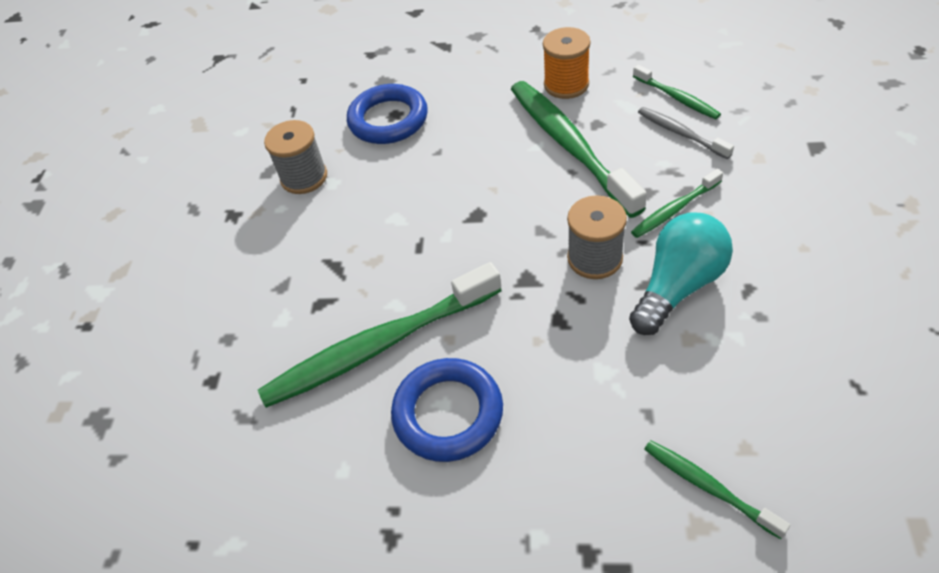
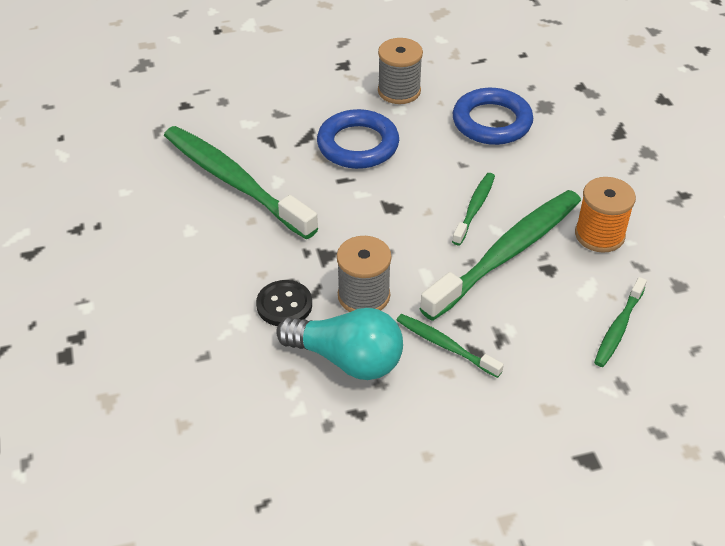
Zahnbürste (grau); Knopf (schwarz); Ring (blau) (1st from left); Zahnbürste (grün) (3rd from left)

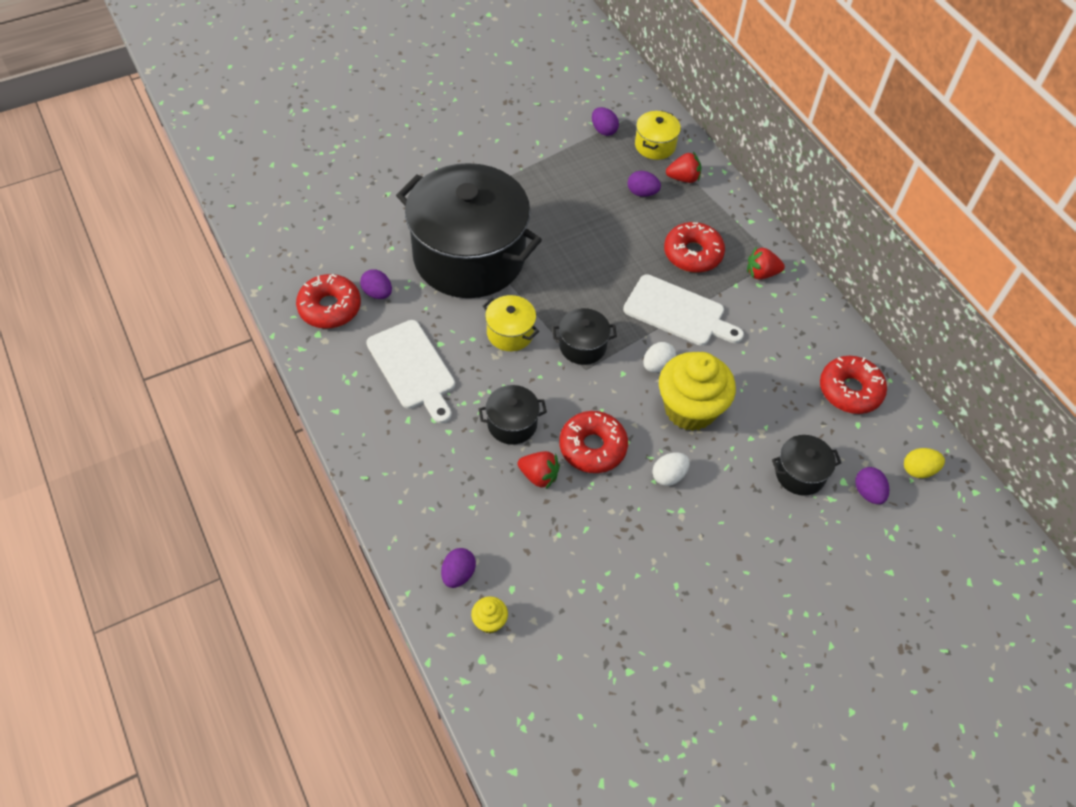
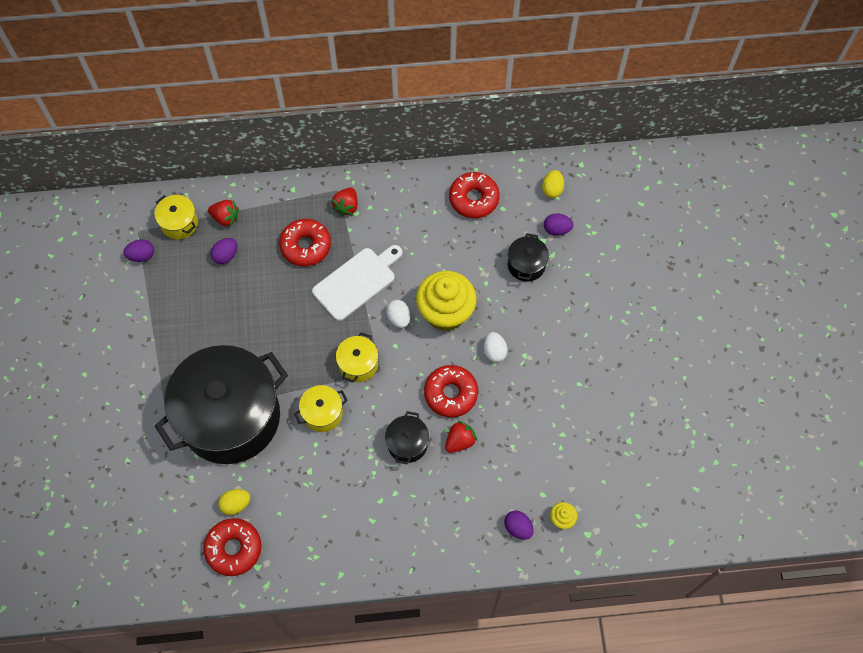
Schneidebrett (weiß) (1st from left in the first image); Ei (gelb) (1st from left); Kochtopf (gelb) (3rd from left); Erdbeere (rot) (1st from left)

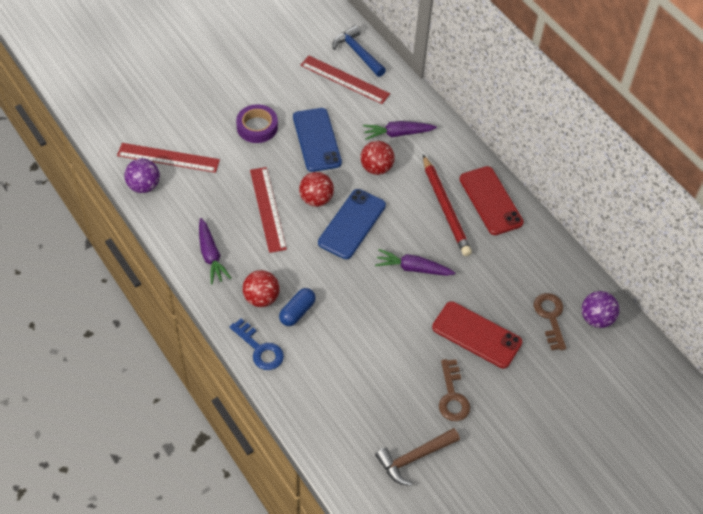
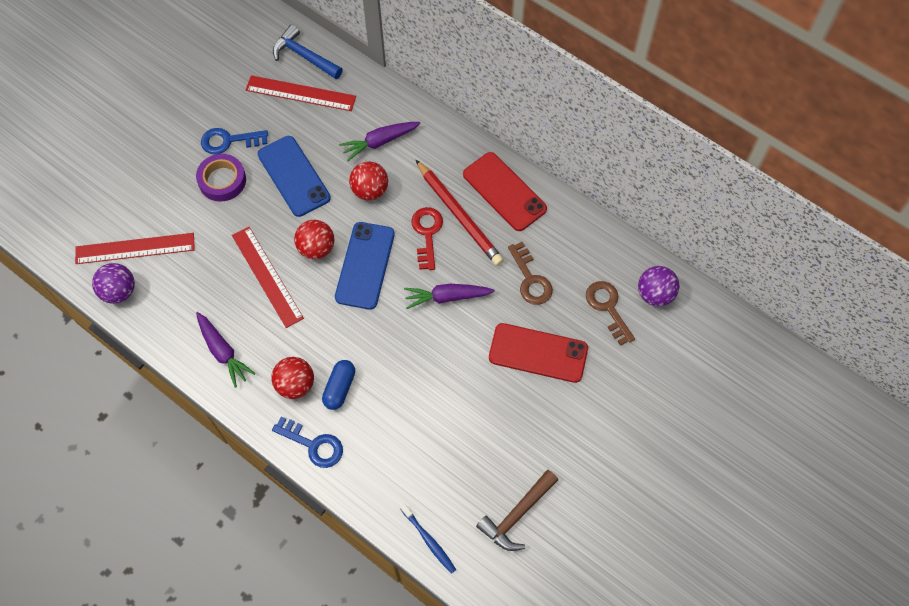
Schlüssel (blau) (1st from left); Zahnbürste (blau); Schlüssel (rot); Schlüssel (braun) (1st from left)

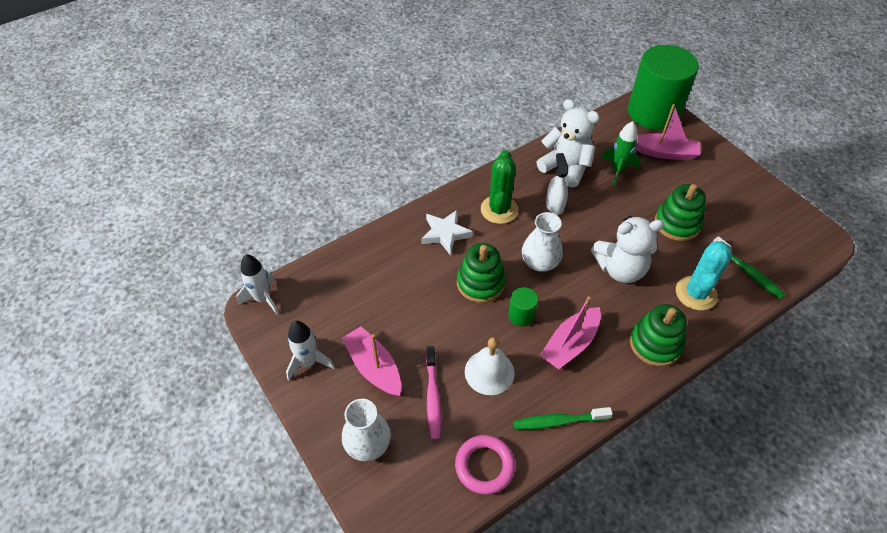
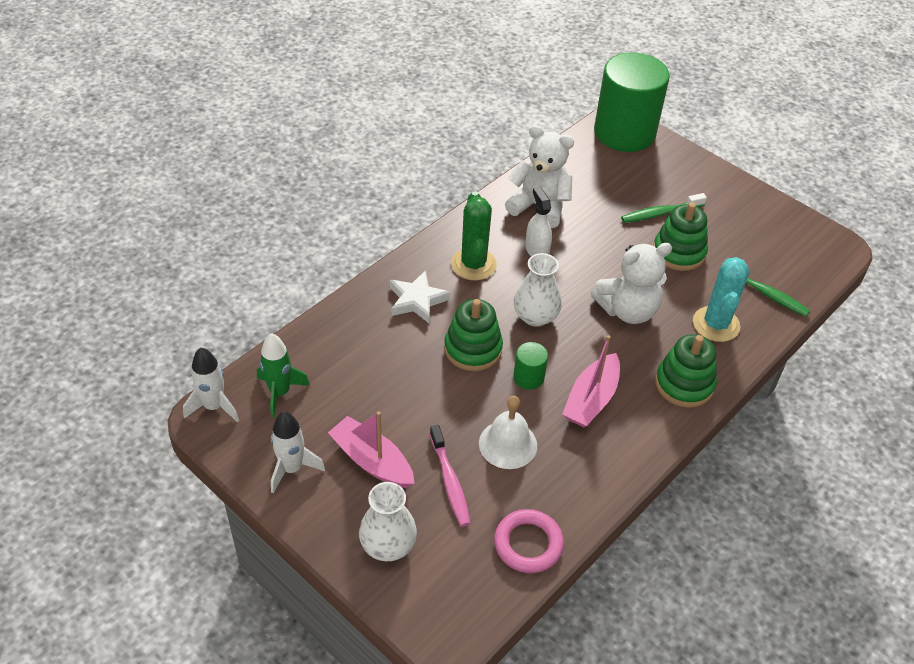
Boot (rosa) (3rd from left in the first image); Zahnbürste (grün) (1st from left); Rakete (grün)

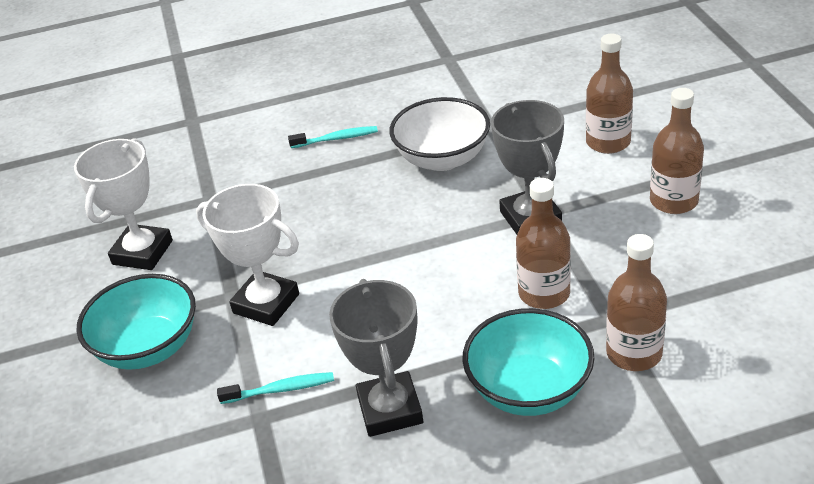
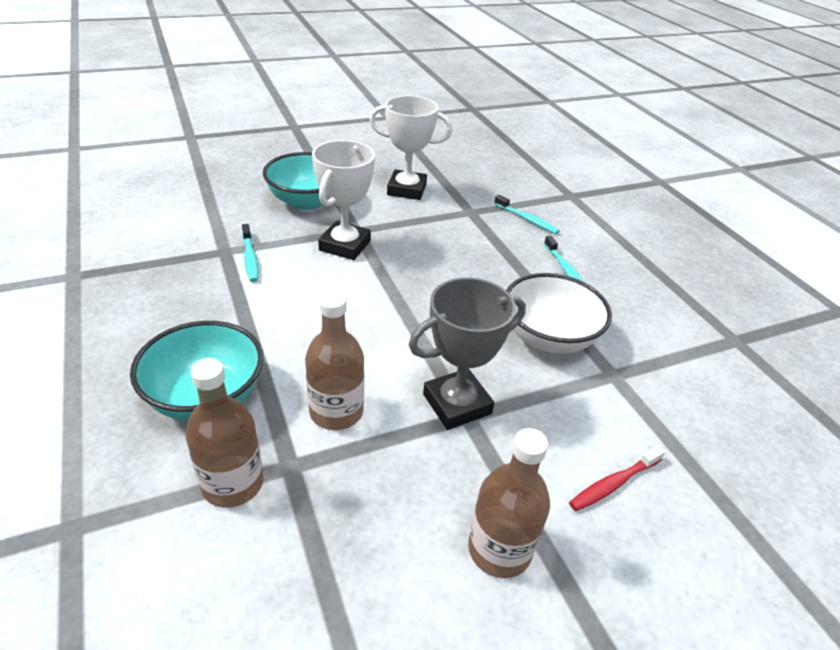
Pokal (grau) (1st from left in the first image); Zahnbürste (türkis) (2nd from left); Zahnbürste (rot)

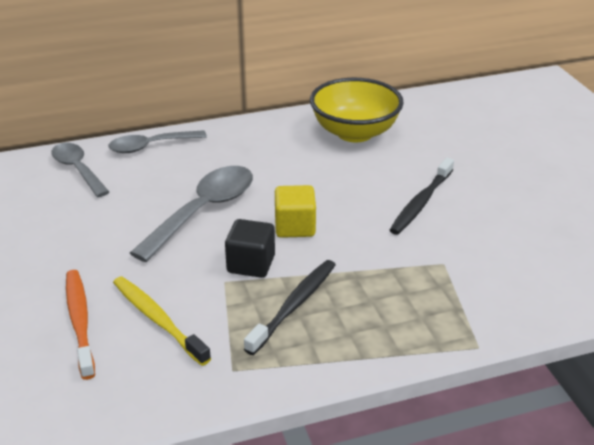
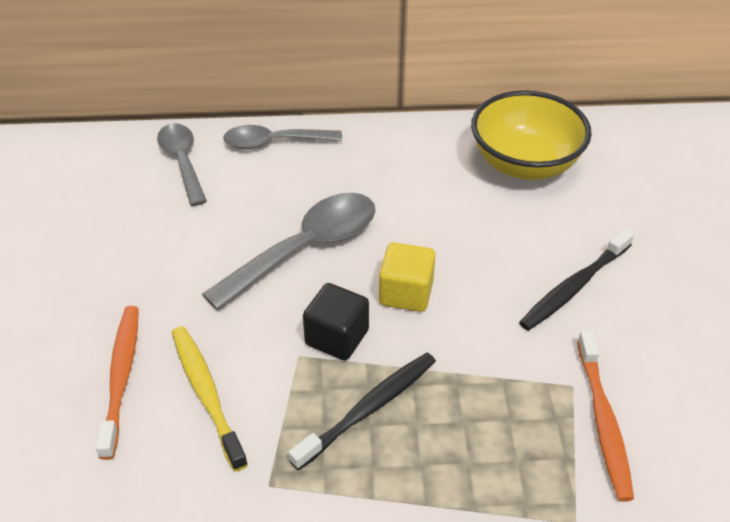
Zahnbürste (orange) (2nd from left)

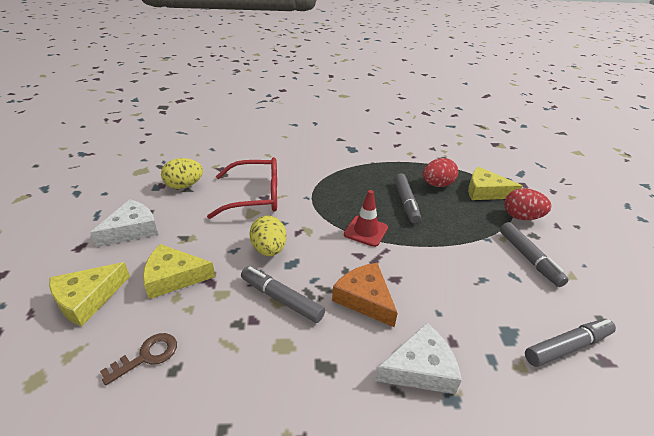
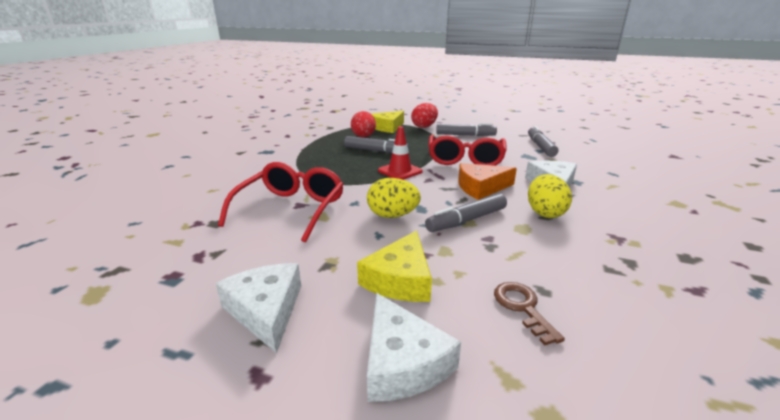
Brille (rot) (2nd from left); Ei (gelb) (2nd from left); Käse (weiß) (2nd from left)

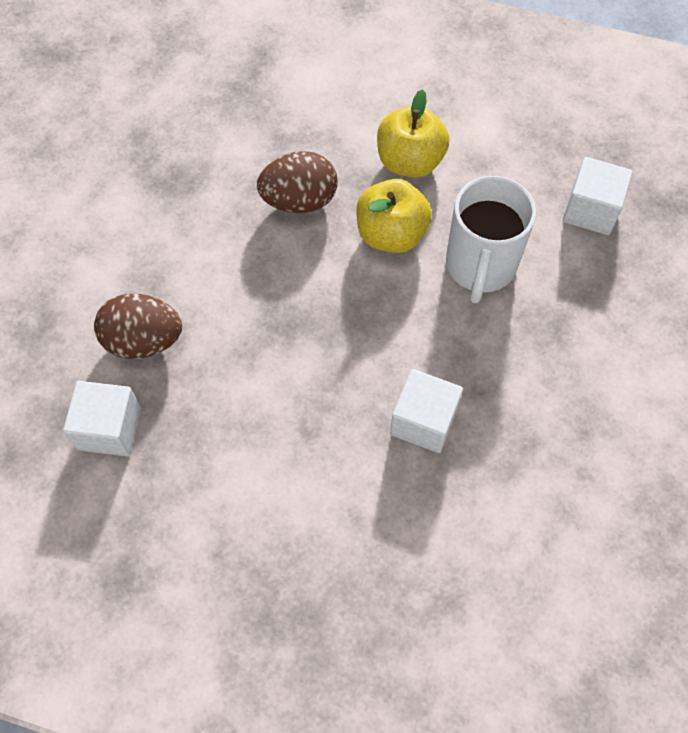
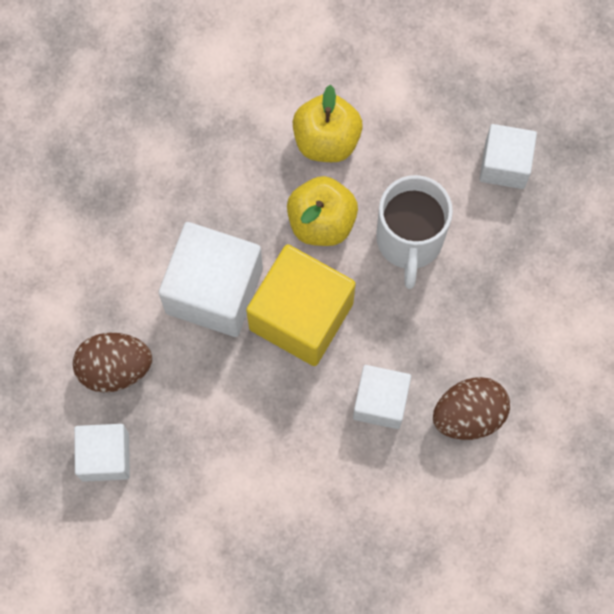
Kubus (weiß) (2nd from left); Kubus (gelb); Ei (braun) (2nd from left)

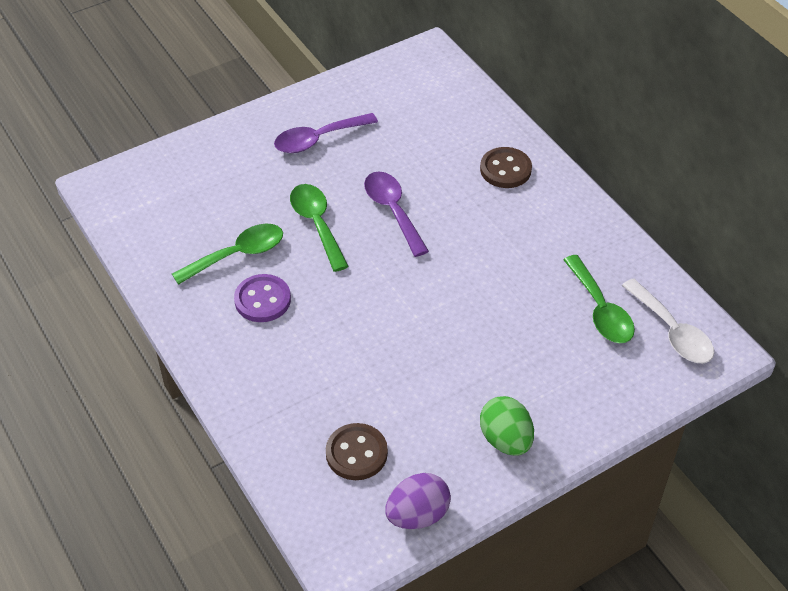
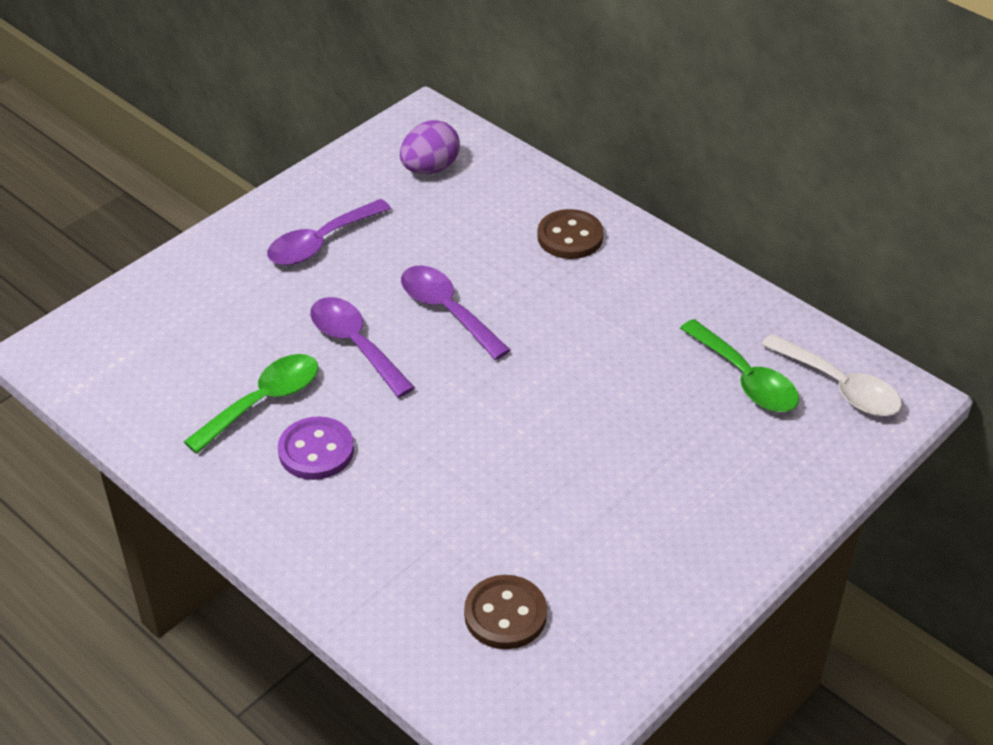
Ei (grün); Ei (lila); Löffel (lila) (2nd from left)

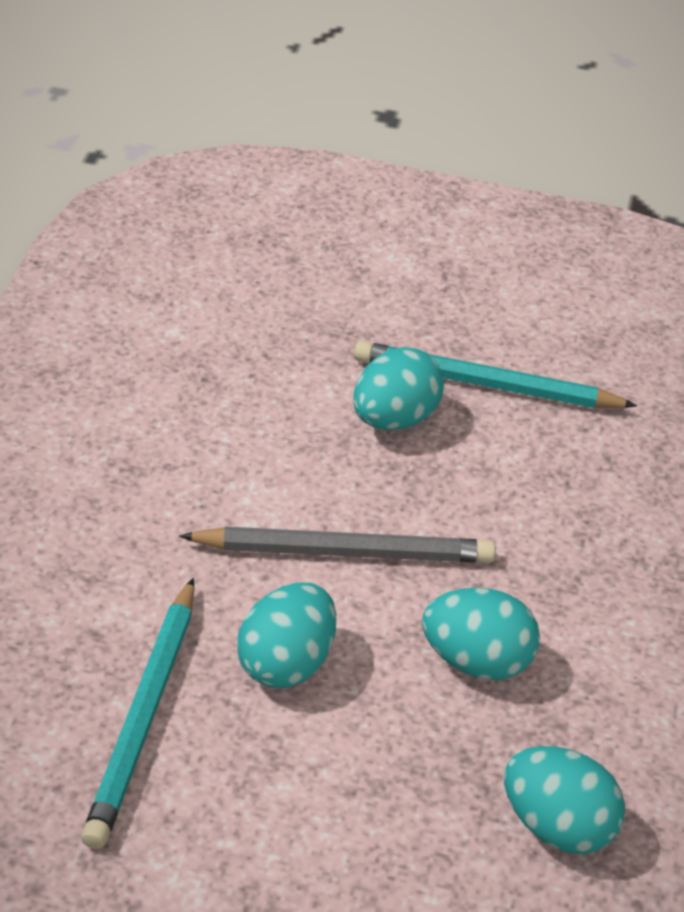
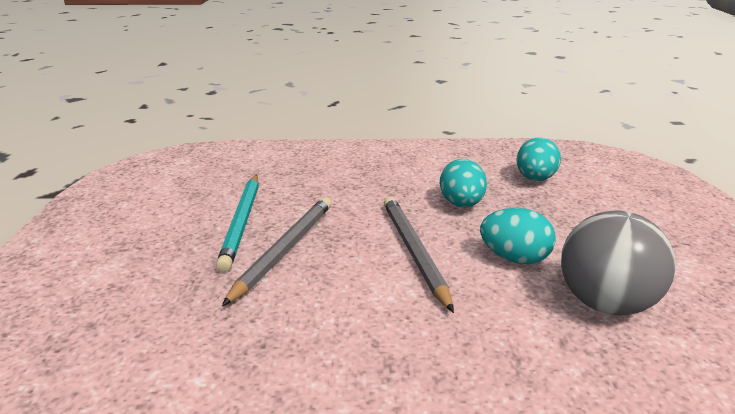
Ball (grau); Bleistift (grau) (1st from left)

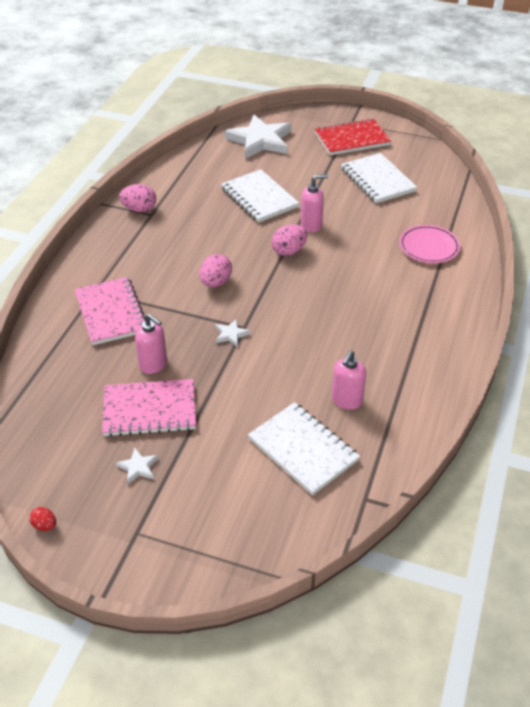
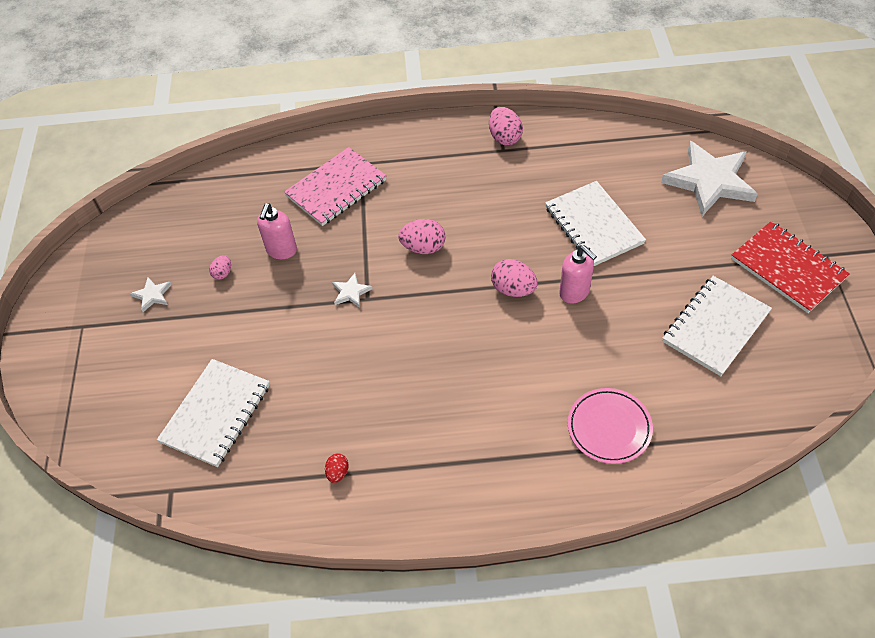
Seifenspender (rosa) (3rd from left in the first image); Ei (rot); Ei (rosa) (1st from left); Notizbuch (weiß) (2nd from left)

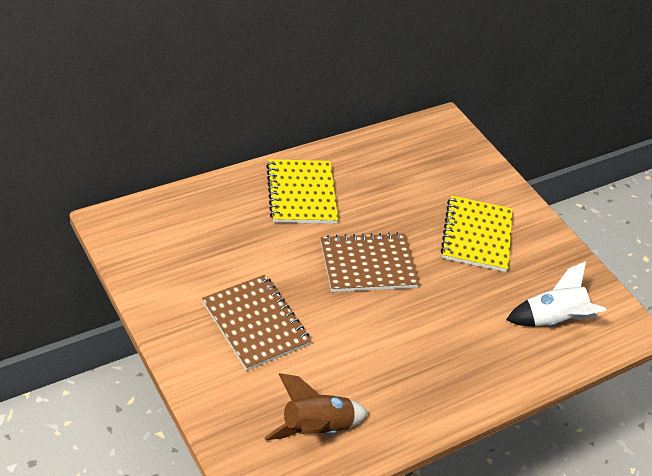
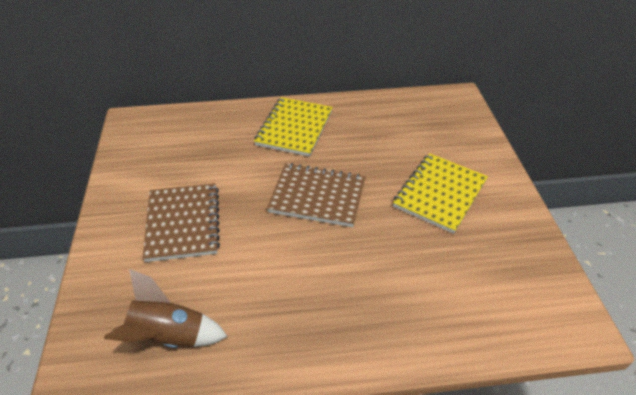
Rakete (weiß)

